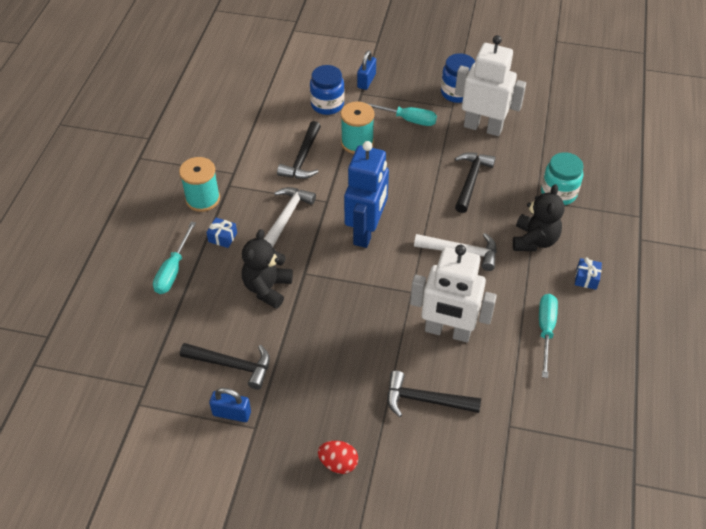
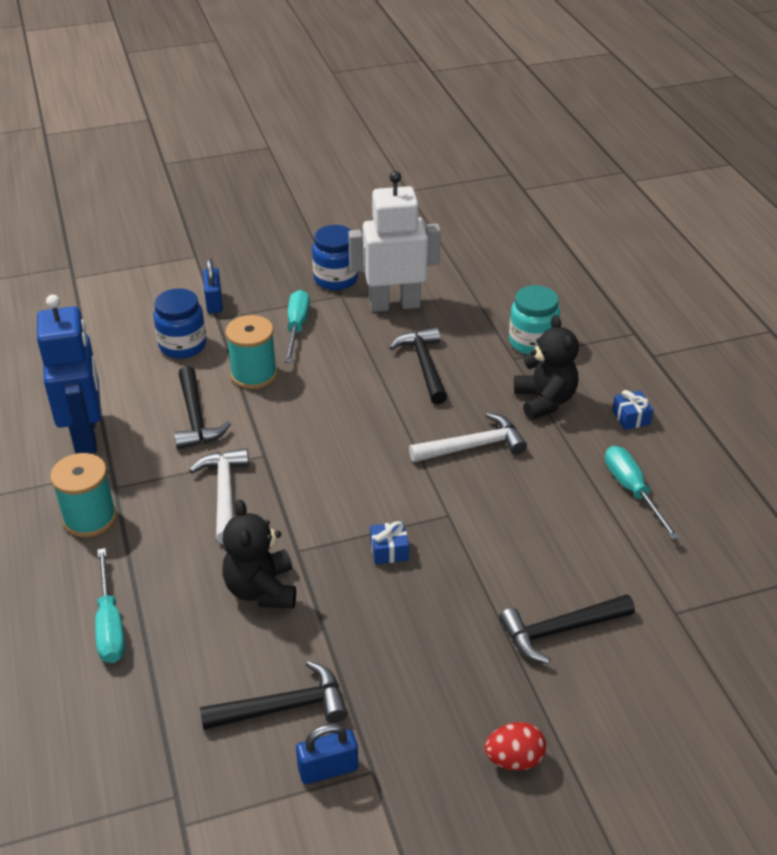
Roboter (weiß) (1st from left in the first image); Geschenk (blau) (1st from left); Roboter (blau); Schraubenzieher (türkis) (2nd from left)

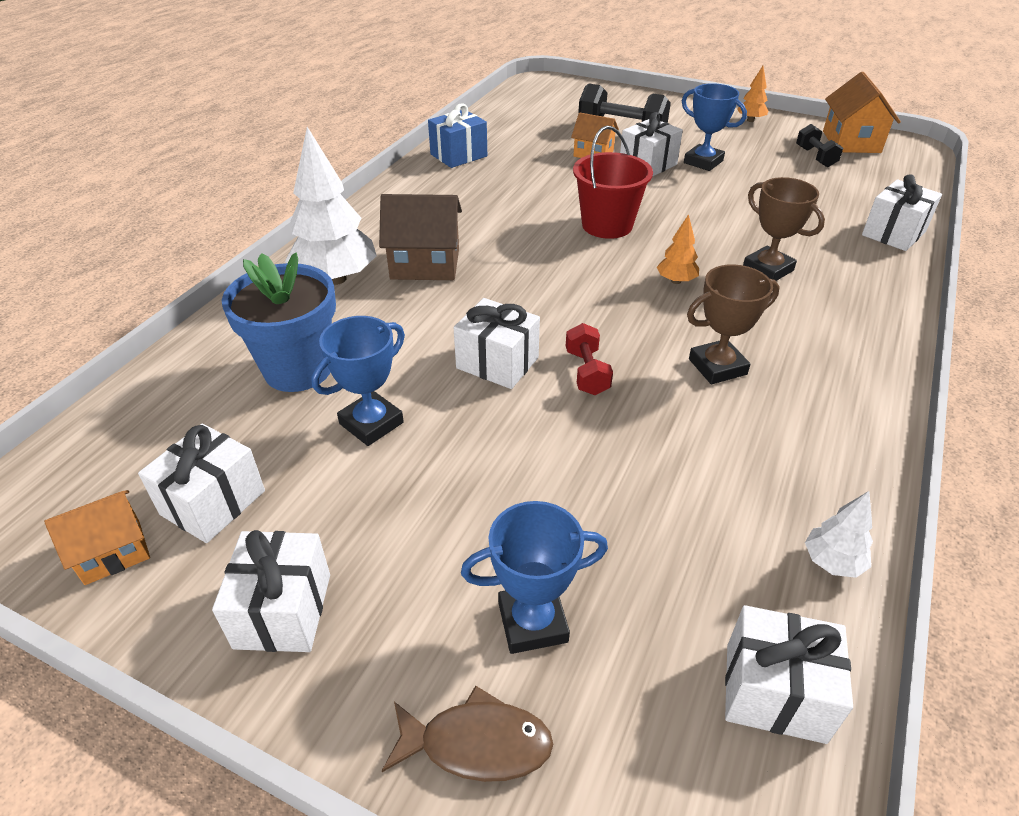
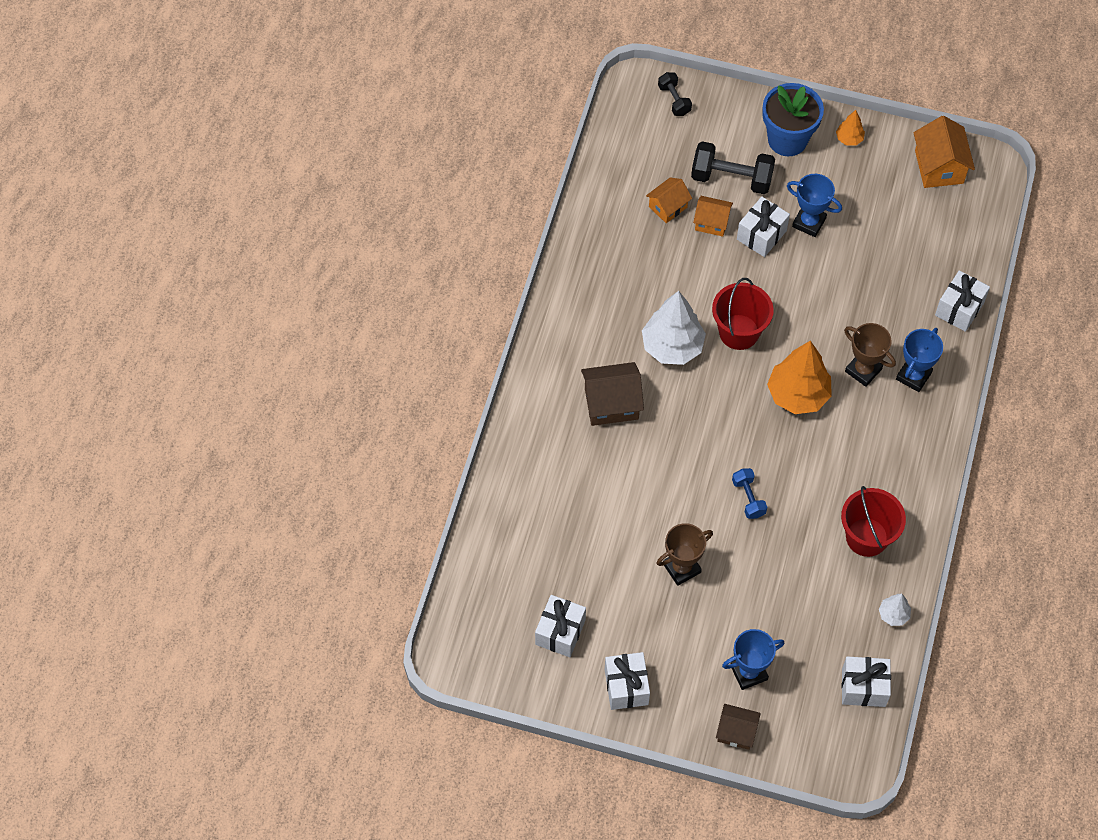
Geschenk (blau); Geschenk (weiß) (3rd from left in the first image); Eimer (rot) (2nd from left); Haus (orange) (1st from left); Blumentopf (blau); Baum (weiß) (1st from left); Pokal (blau) (3rd from left); Pokal (braun) (1st from left); Hantel (schwarz) (1st from left); Haus (braun) (2nd from left); Hantel (blau); Baum (orange) (1st from left)

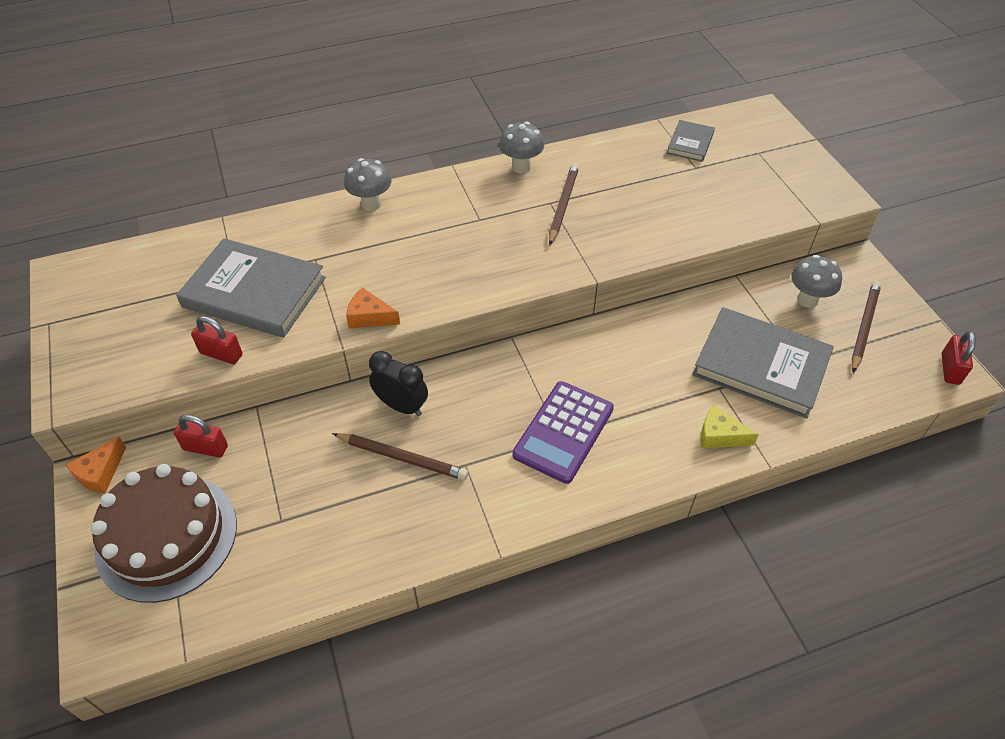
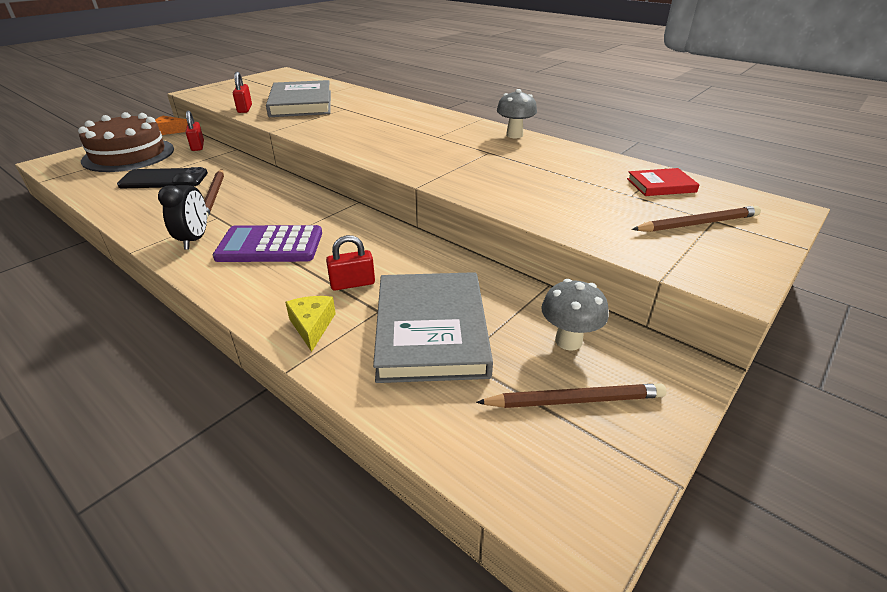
Pilz (grau) (1st from left in the first image); Käse (orange) (2nd from left in the first image); Handy (schwarz); Wecker (schwarz); Bleistift (braun) (3rd from left); Vorhängeschloss (rot) (3rd from left); Buch (rot)

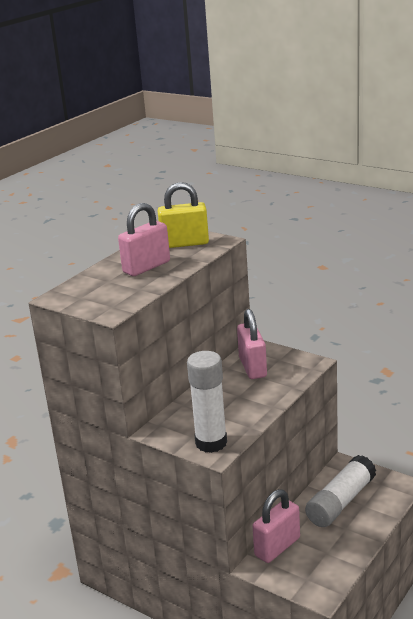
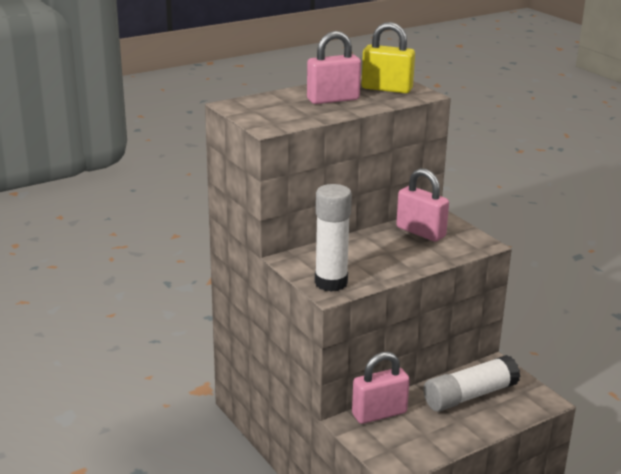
Vorhängeschloss (rosa) (3rd from left)

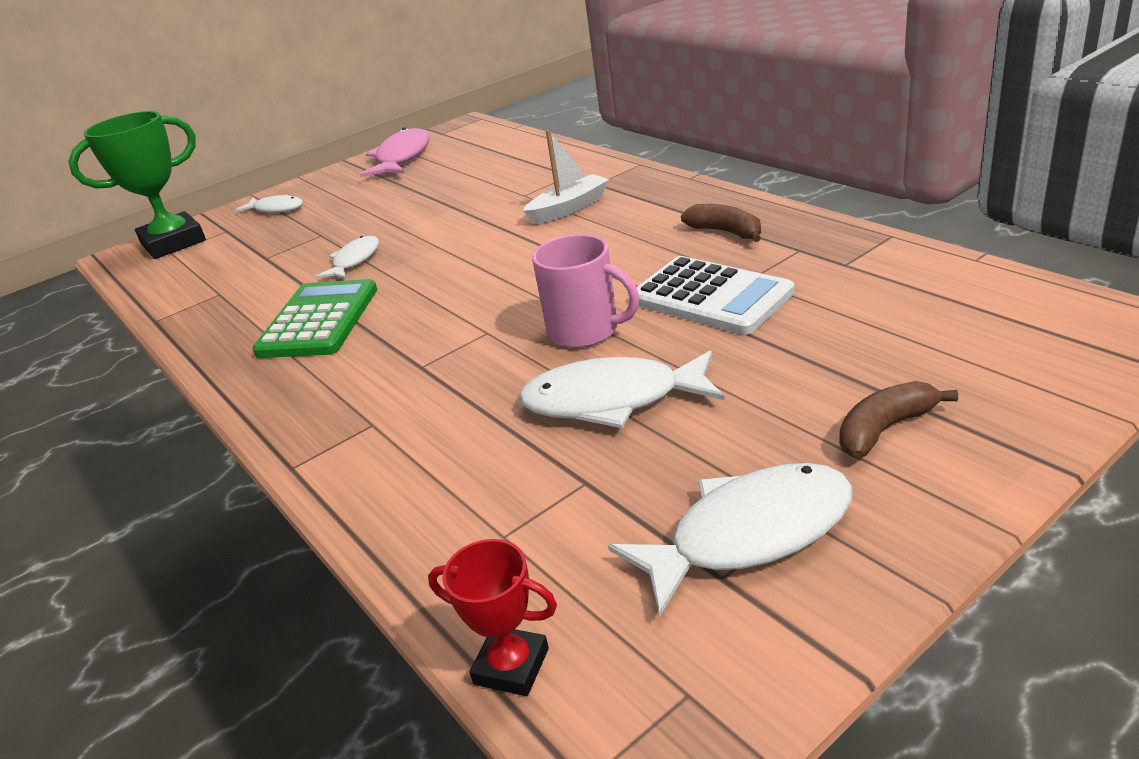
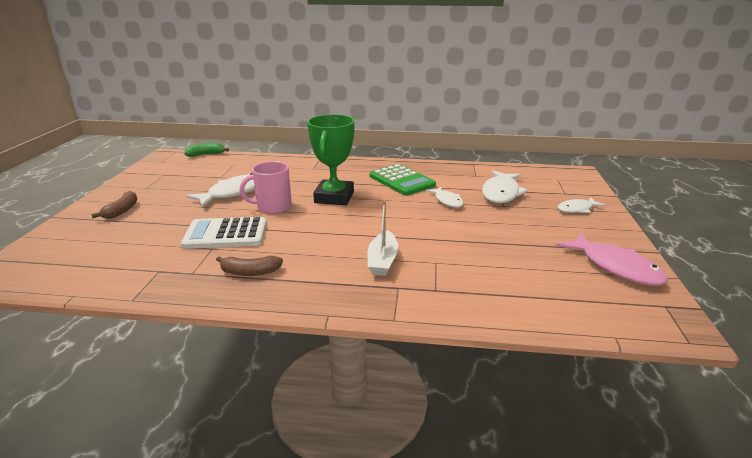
Pokal (grün); Fisch (weiß) (3rd from left); Banane (grün)

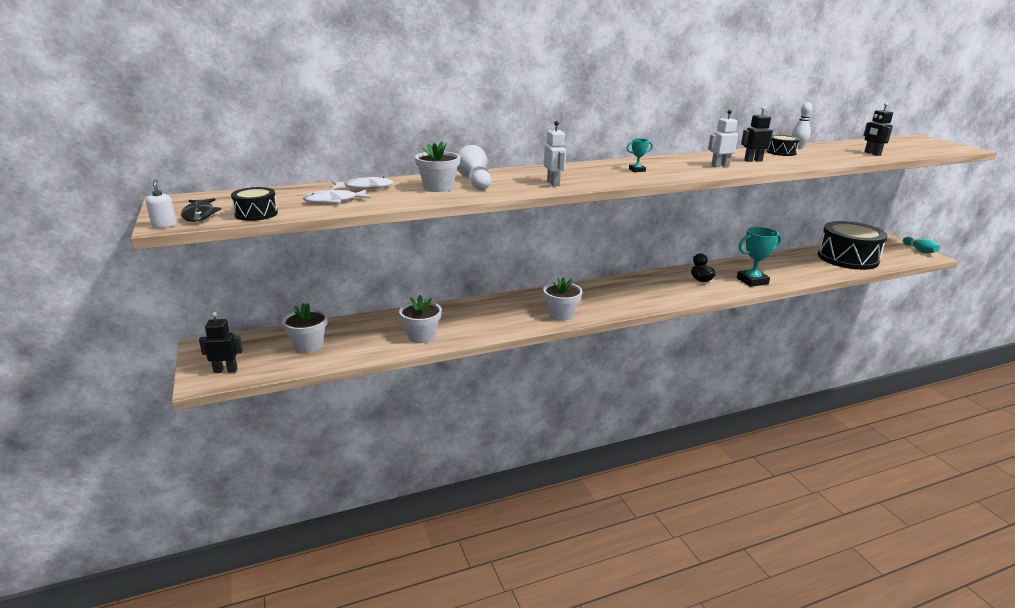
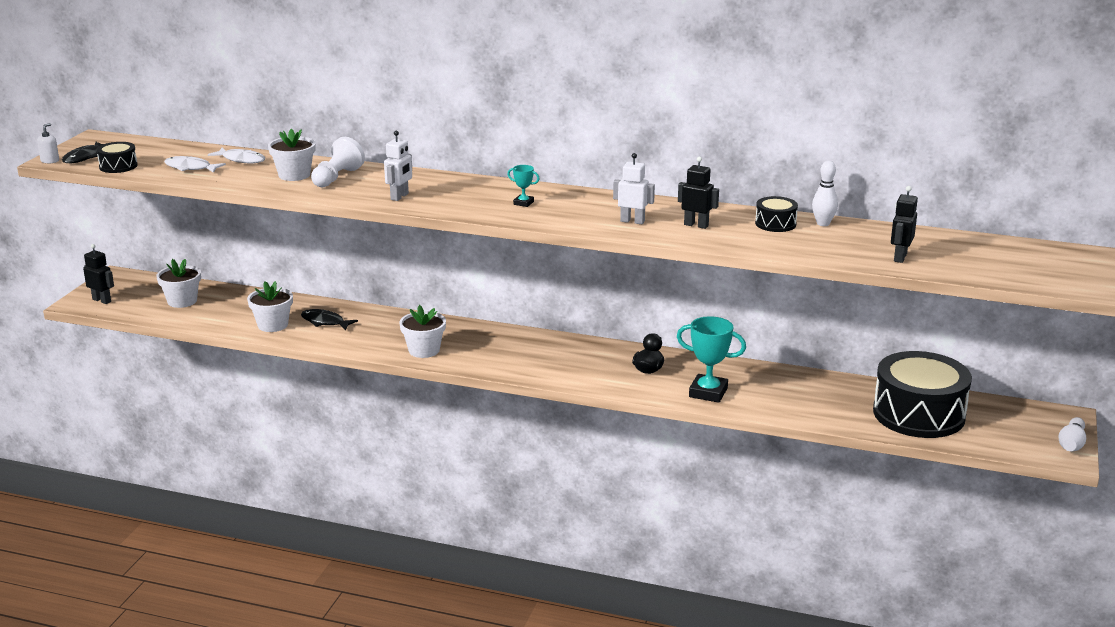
Fisch (schwarz) (2nd from left); Bowlingkegel (weiß) (2nd from left)

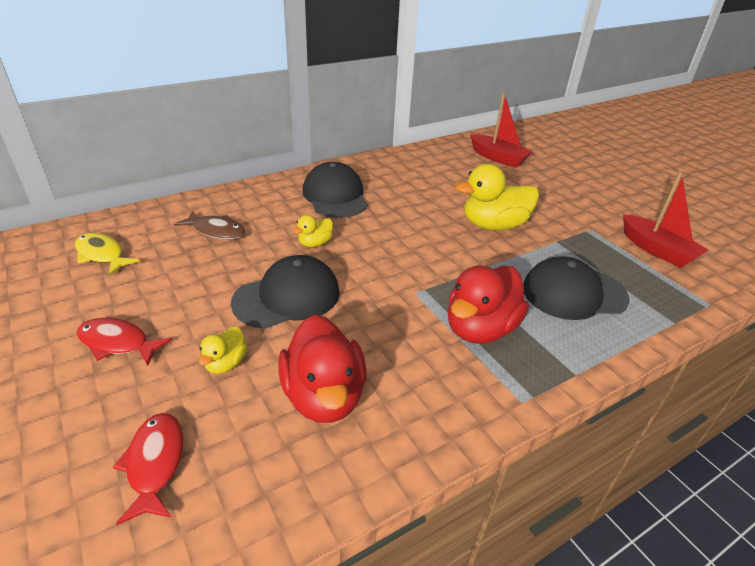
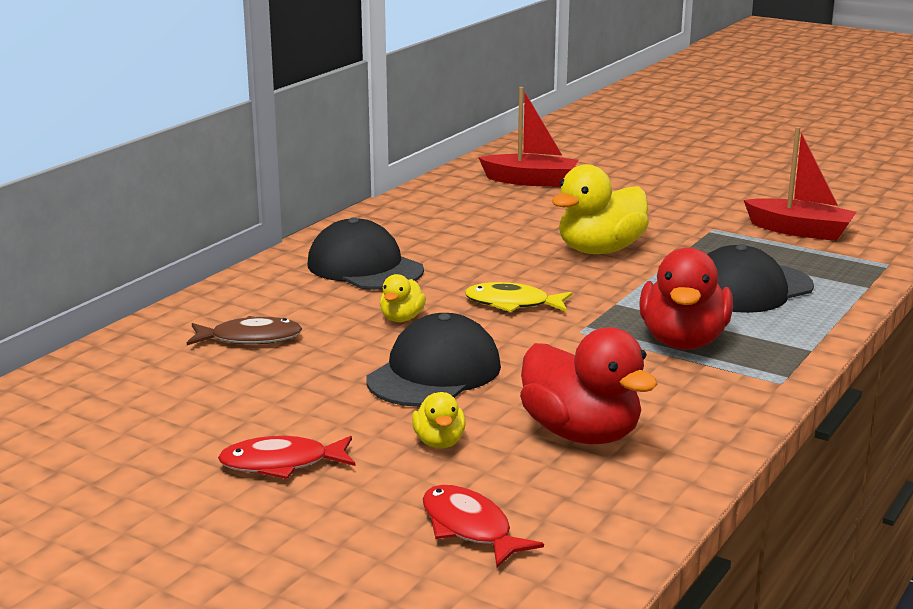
Fisch (gelb)

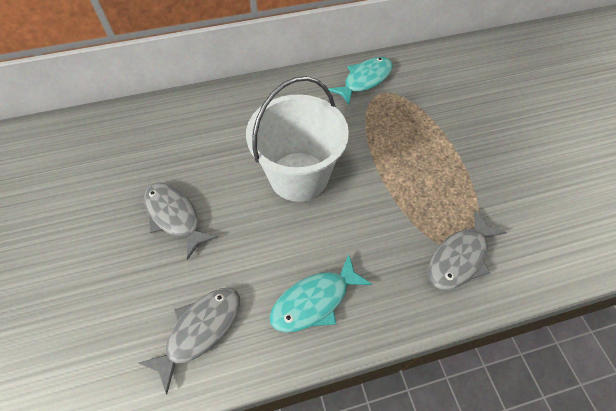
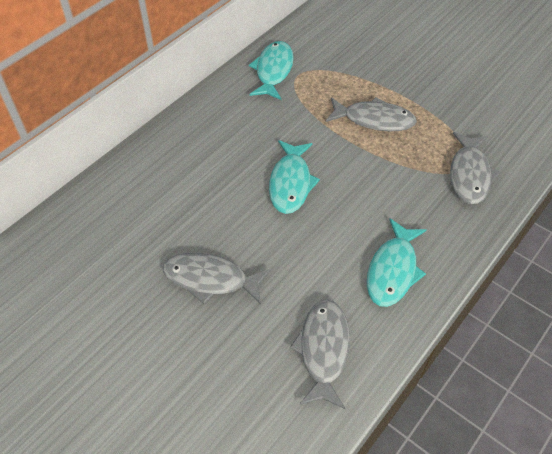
Fisch (grau) (3rd from left); Fisch (türkis) (2nd from left)

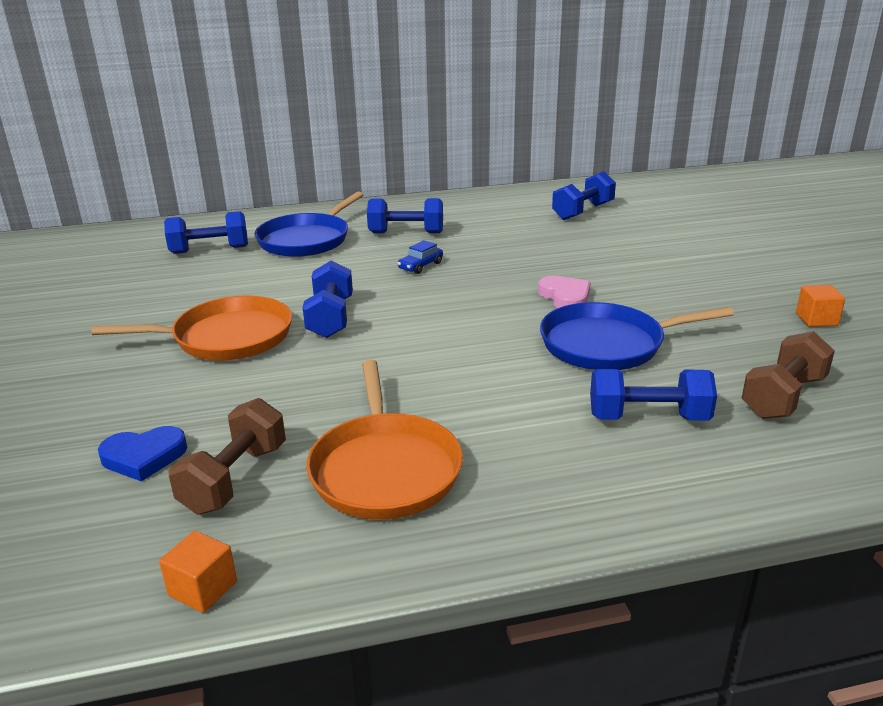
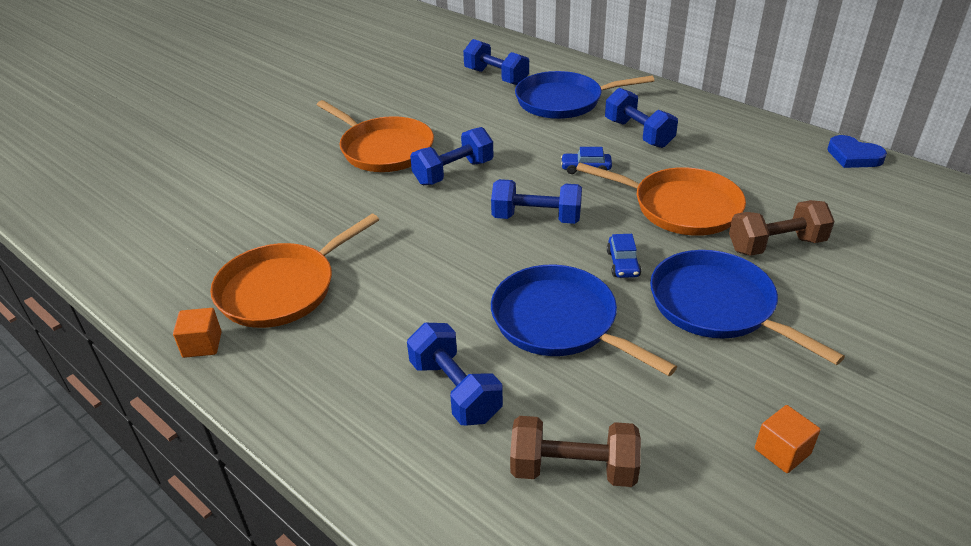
Pfanne (orange) (3rd from left); Pfanne (blau) (3rd from left); Herz (blau); Kubus (orange) (1st from left); Hantel (braun) (2nd from left); Hantel (blau) (4th from left); Auto (blau) (2nd from left)

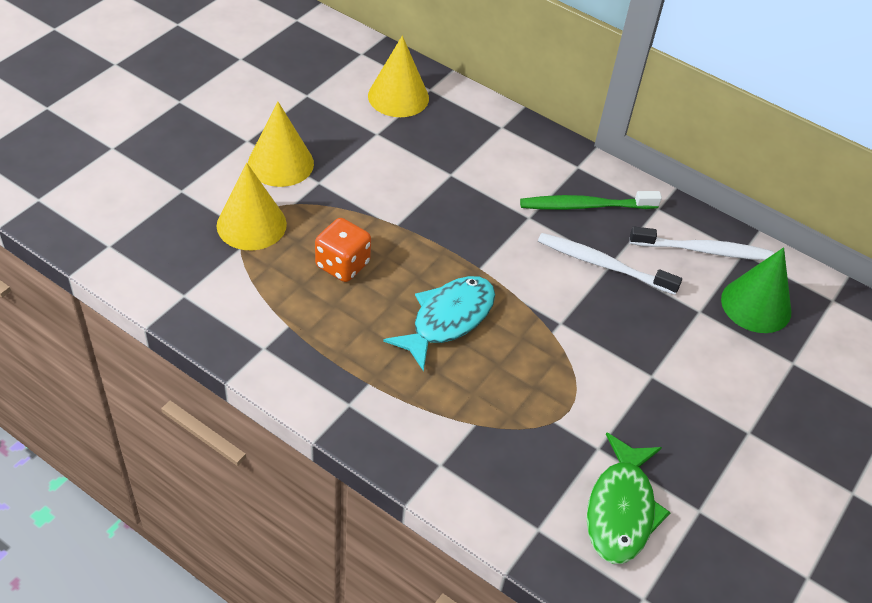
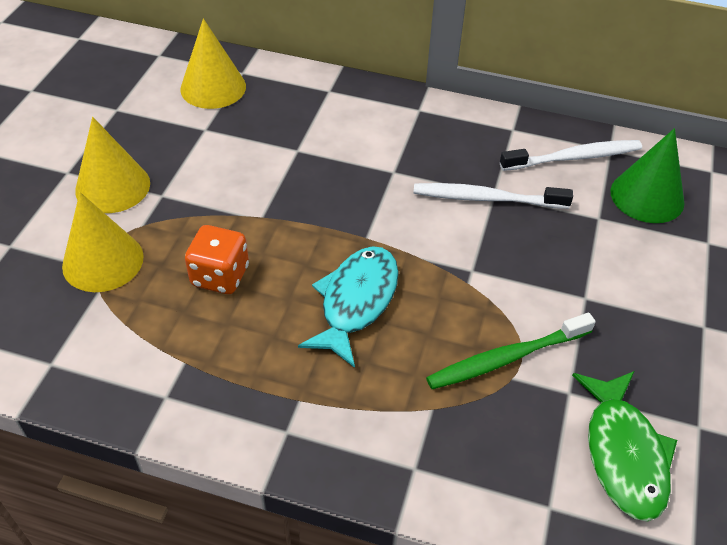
Zahnbürste (grün)

